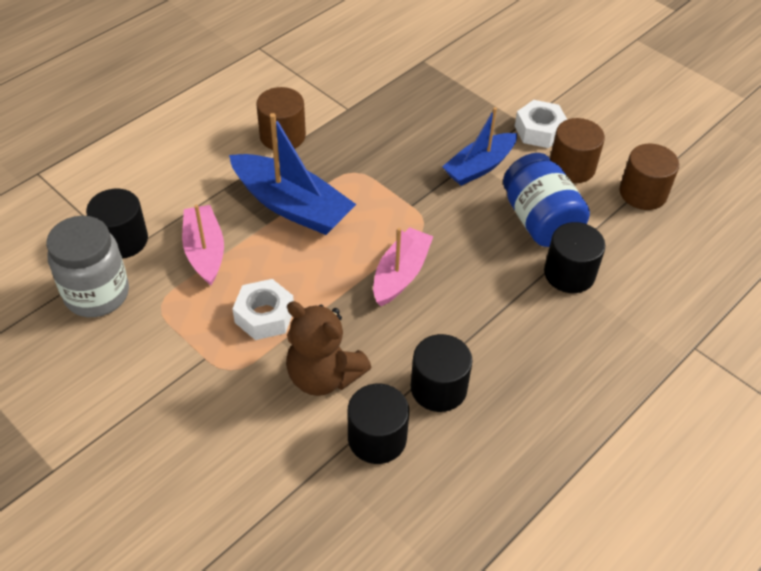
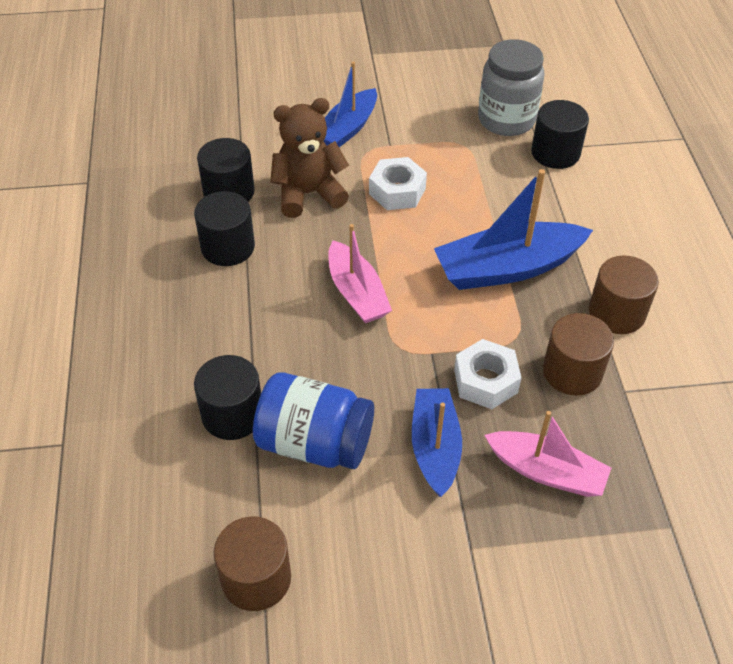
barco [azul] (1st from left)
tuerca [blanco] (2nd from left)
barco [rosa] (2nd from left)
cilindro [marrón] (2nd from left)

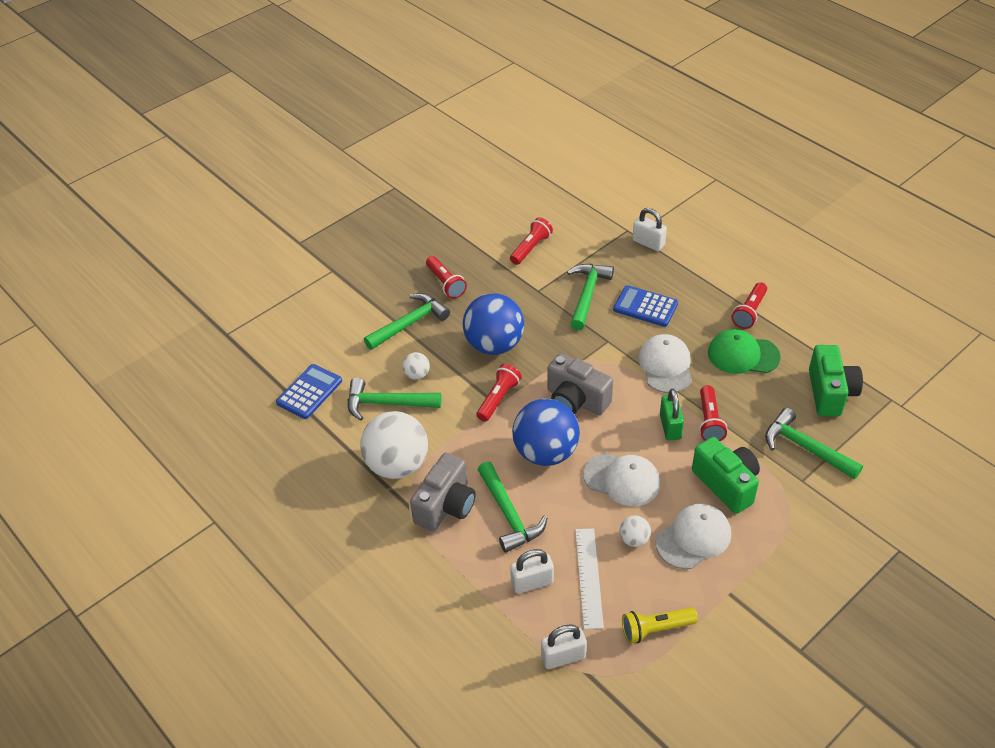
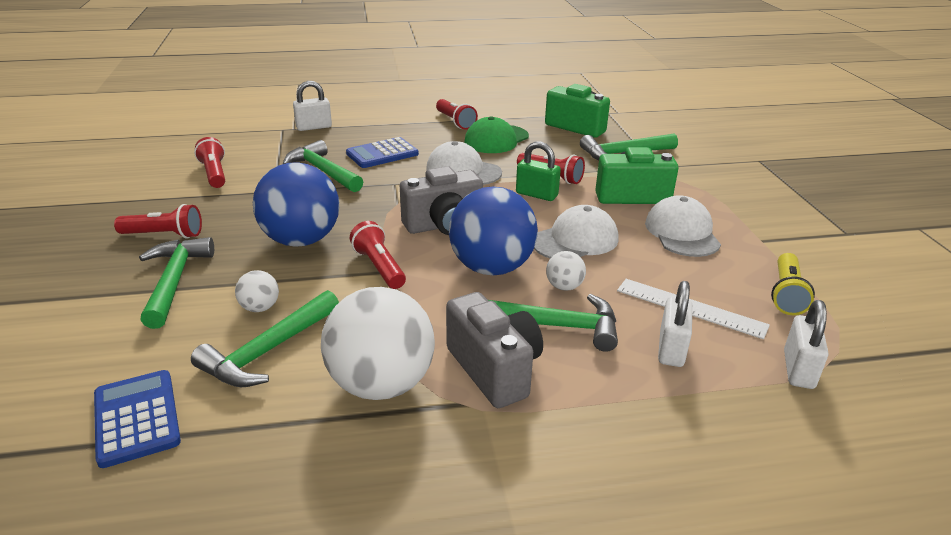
pelota [blanco] (3rd from left)

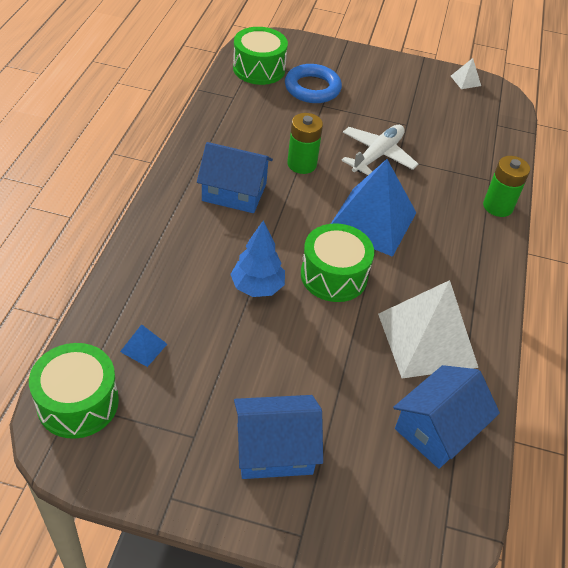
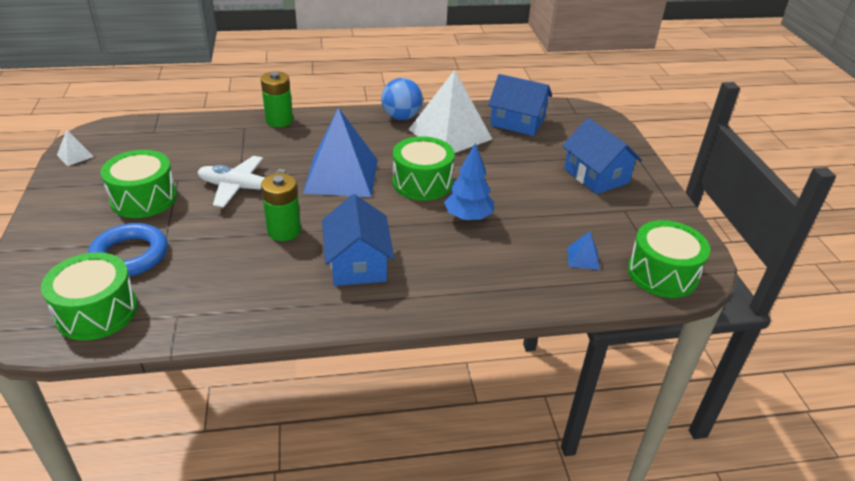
tambor [verde] (2nd from left)
pelota [azul]

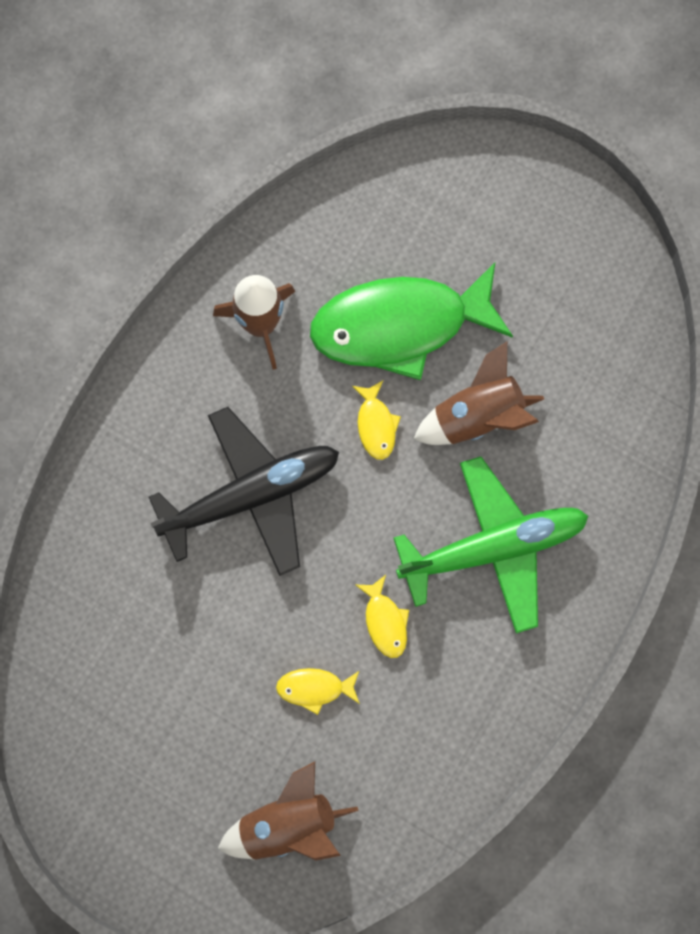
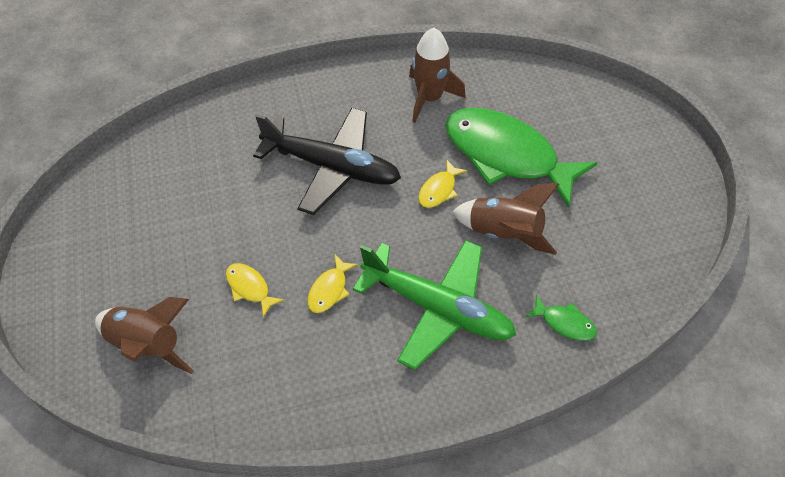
pez [verde] (2nd from left)

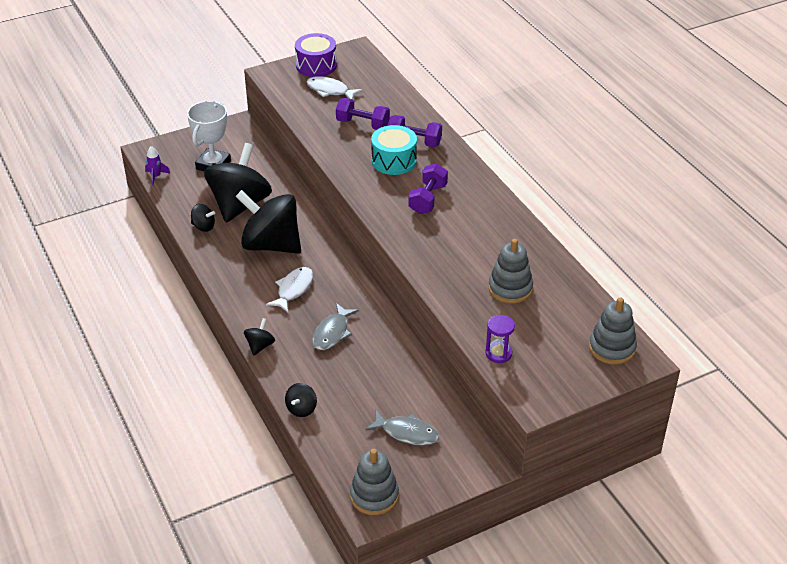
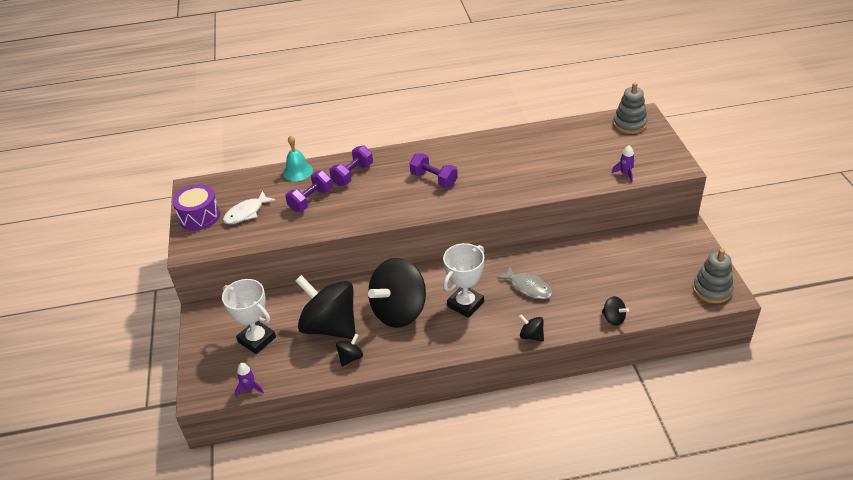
campana [turquesa]
trofeo [blanco] (2nd from left)
cohete [morado] (2nd from left)
pez [gris] (2nd from left in the first image)
tambor [turquesa]
juguete apilable [gris] (2nd from left in the first image)

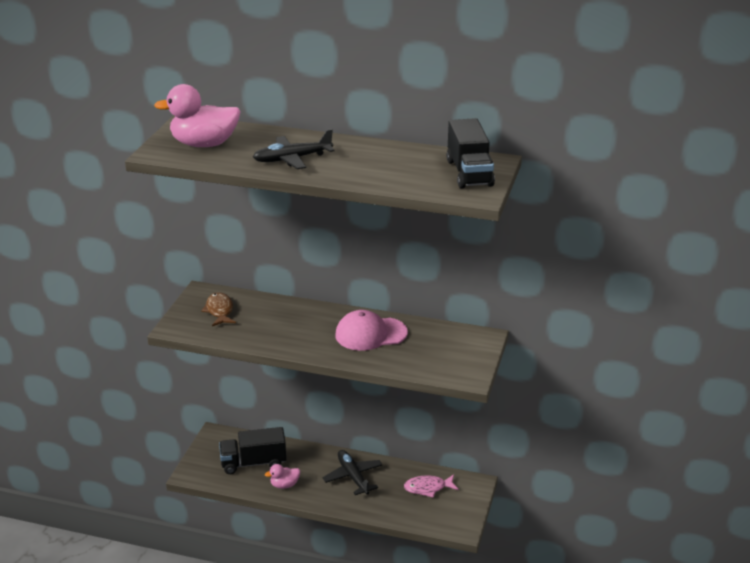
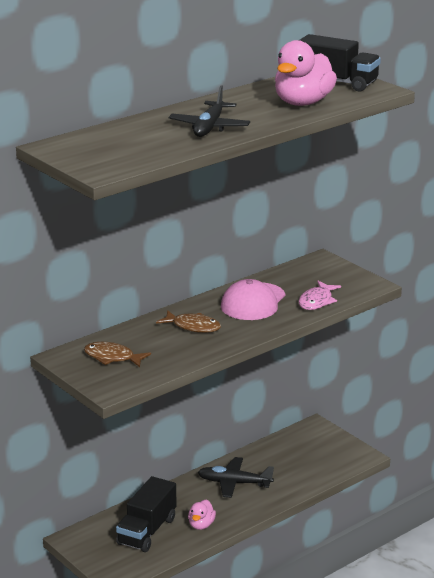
pez [marrón] (2nd from left)
pato [rosa] (2nd from left)
pez [rosa]

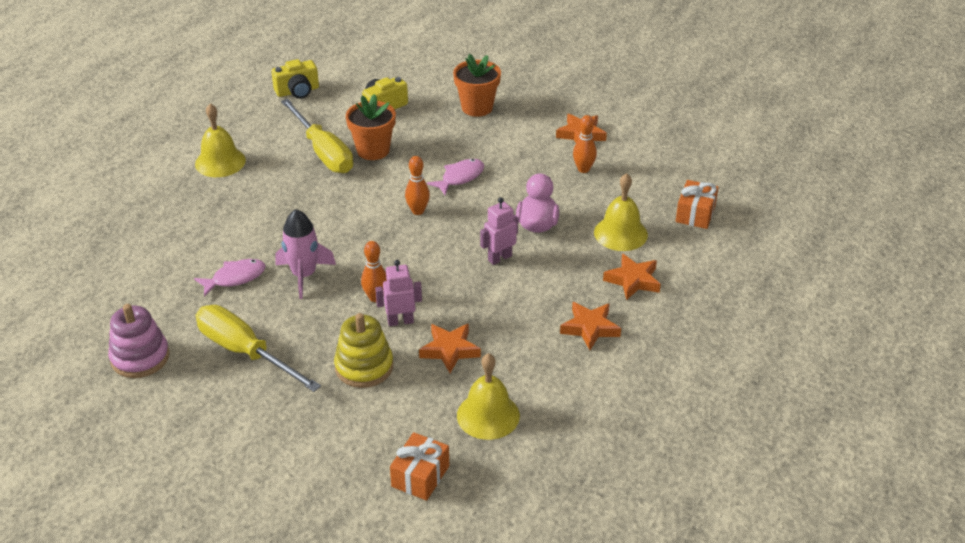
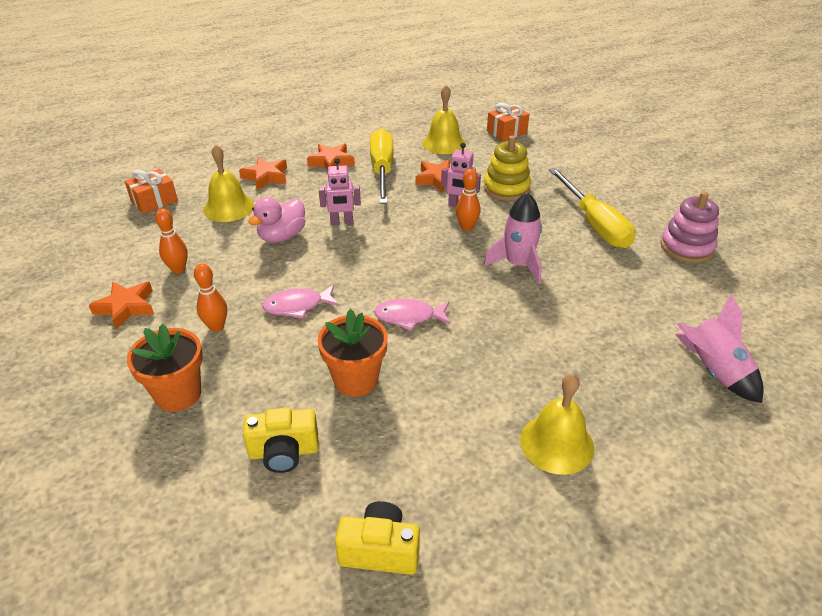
bolo [naranja] (2nd from left)
destornillador [amarillo] (1st from left)
pez [rosa] (2nd from left)
cohete [rosa] (2nd from left)

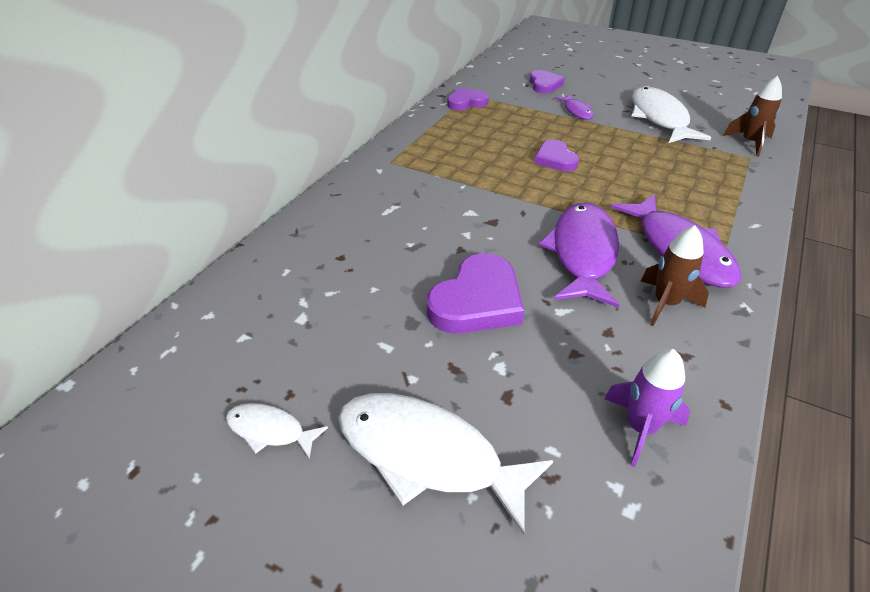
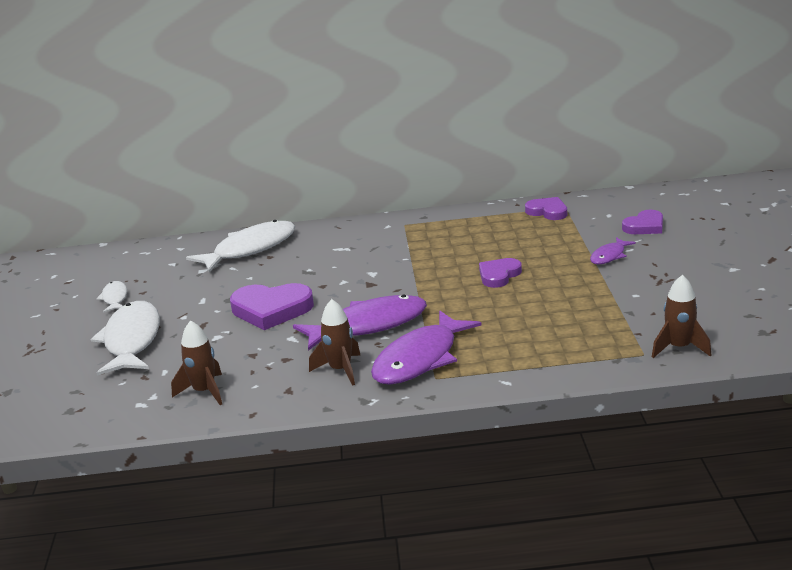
cohete [marrón] (1st from left)
pez [blanco] (3rd from left)

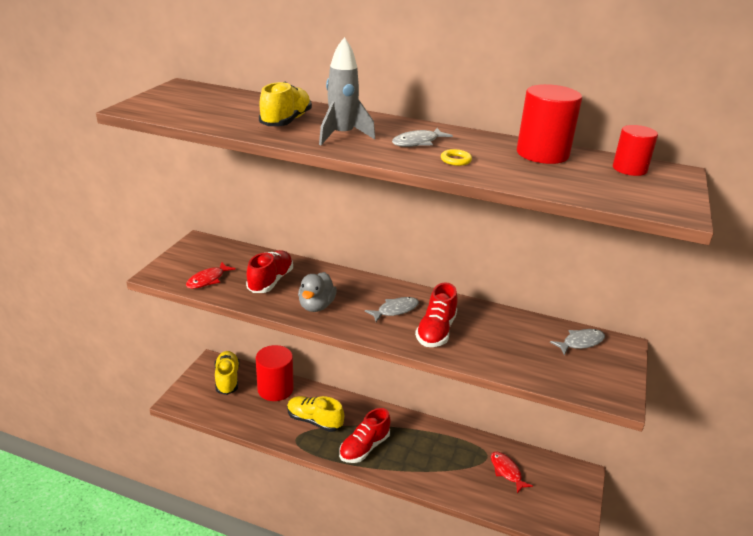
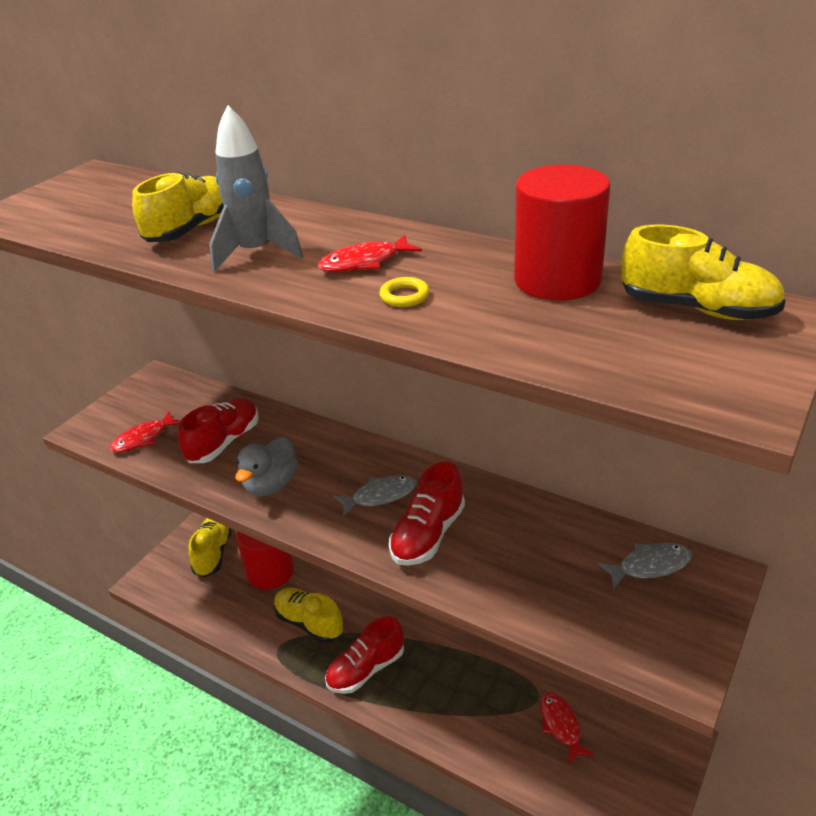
pez [rojo] (2nd from left)
zapato [amarillo] (4th from left)

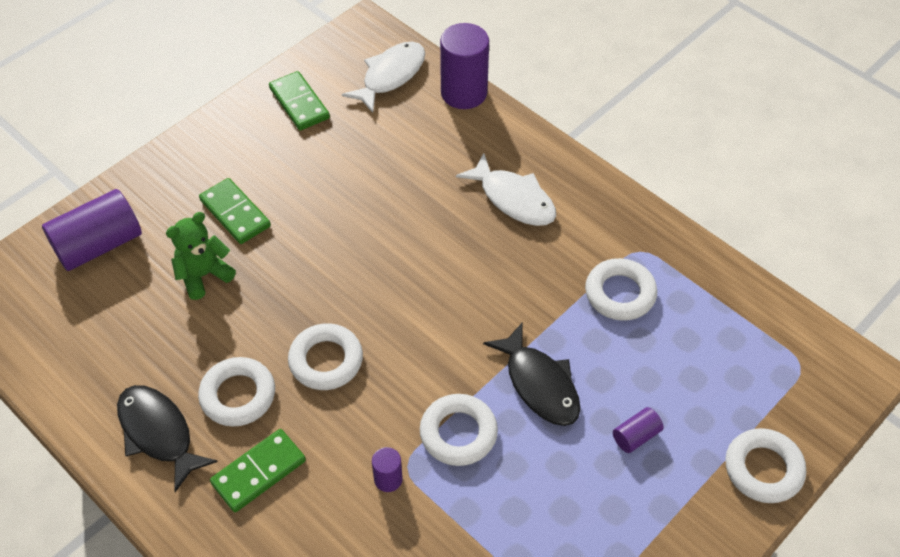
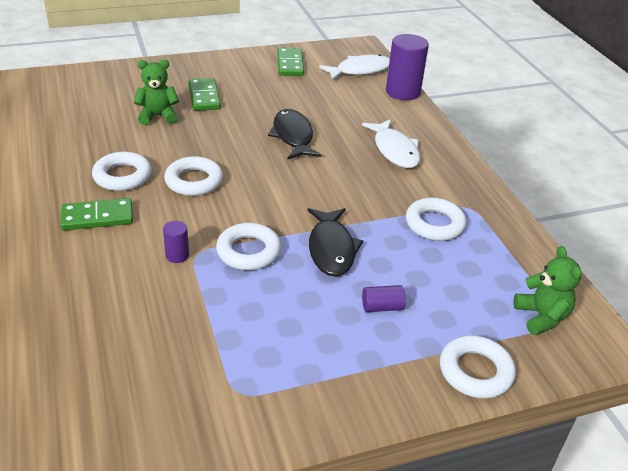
pez [negro] (1st from left)
osito [verde] (2nd from left)
cilindro [morado] (1st from left in the first image)

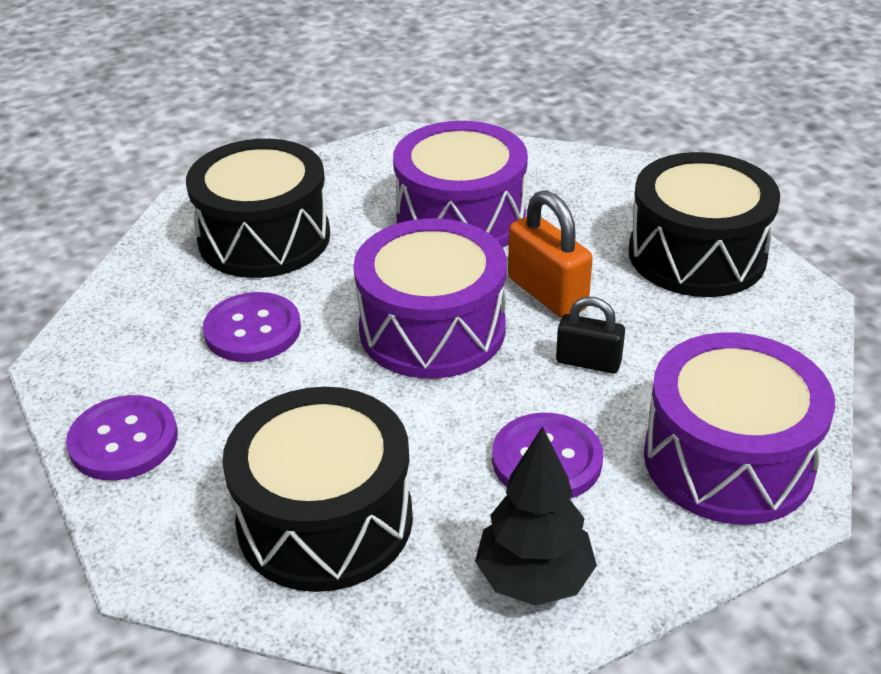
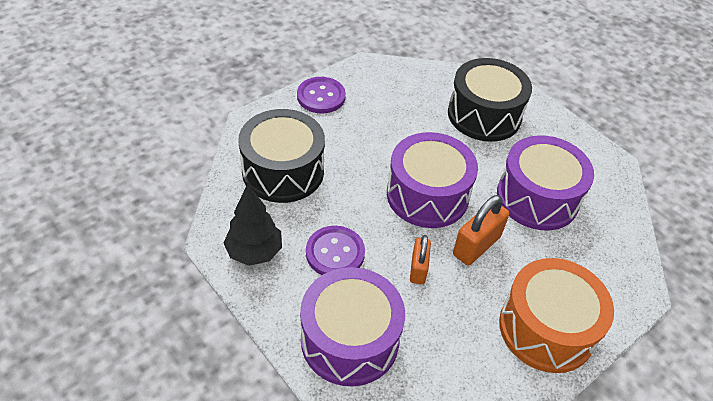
candado [naranja] (1st from left)
tambor [naranja]
botón [morado] (2nd from left in the first image)

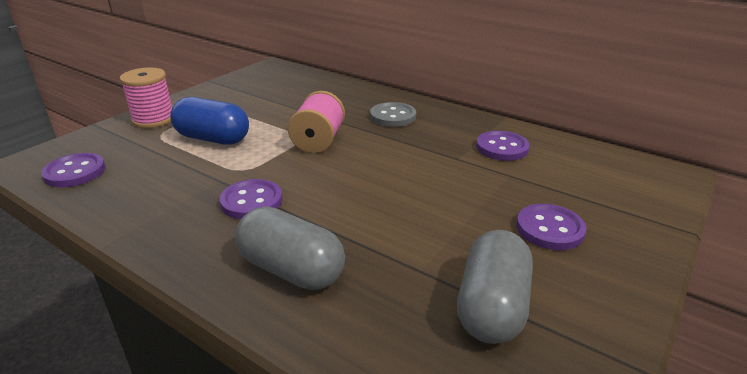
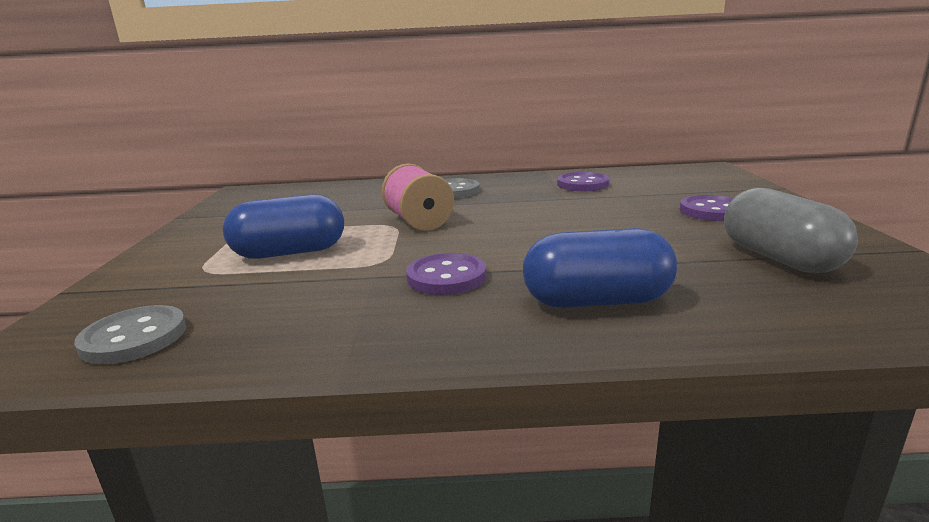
botón [gris] (1st from left)
cápsula [azul] (2nd from left)
carrete [rosa] (1st from left in the first image)

